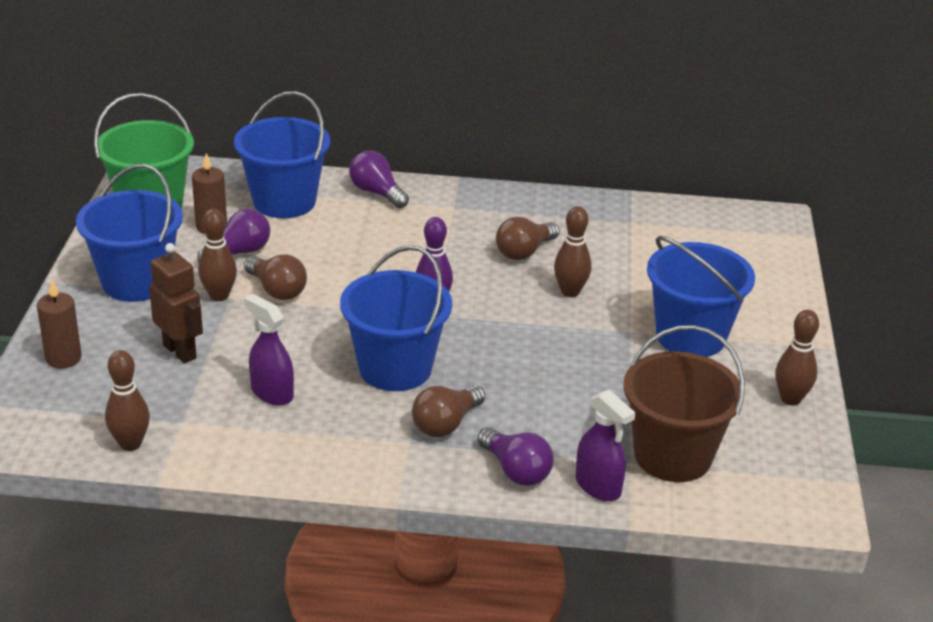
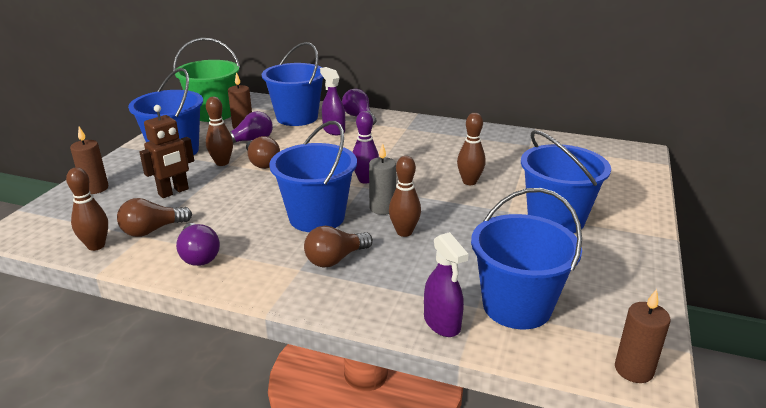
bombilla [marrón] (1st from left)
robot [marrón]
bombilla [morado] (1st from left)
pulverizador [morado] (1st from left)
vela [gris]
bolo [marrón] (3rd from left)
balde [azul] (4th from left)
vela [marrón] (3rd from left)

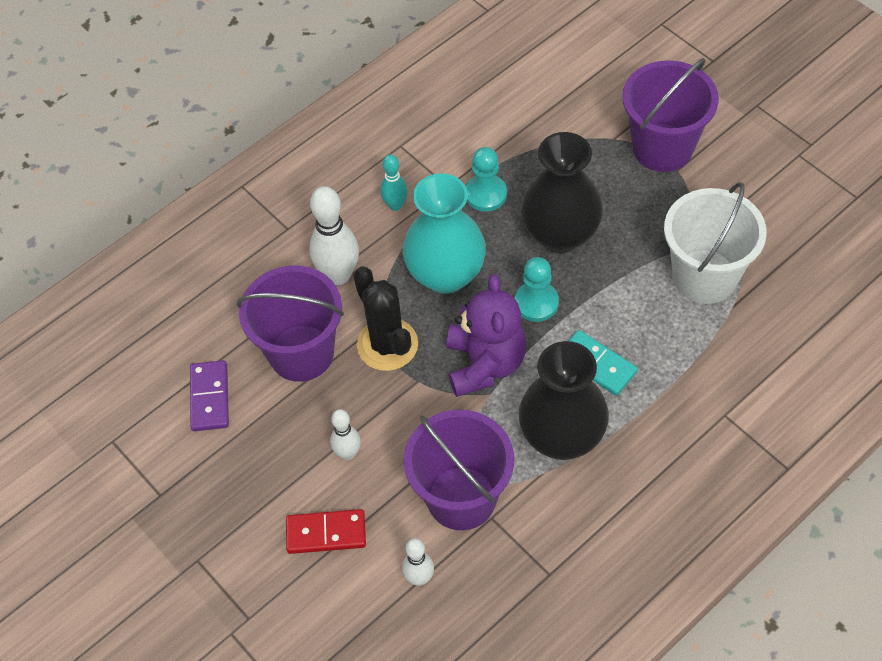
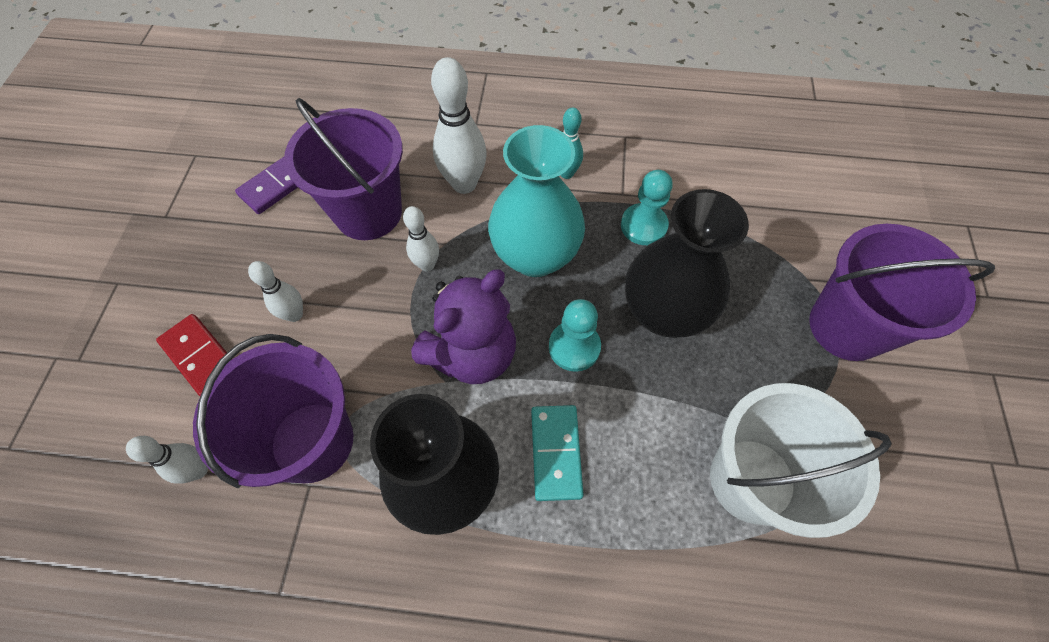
bolo [blanco] (3rd from left)

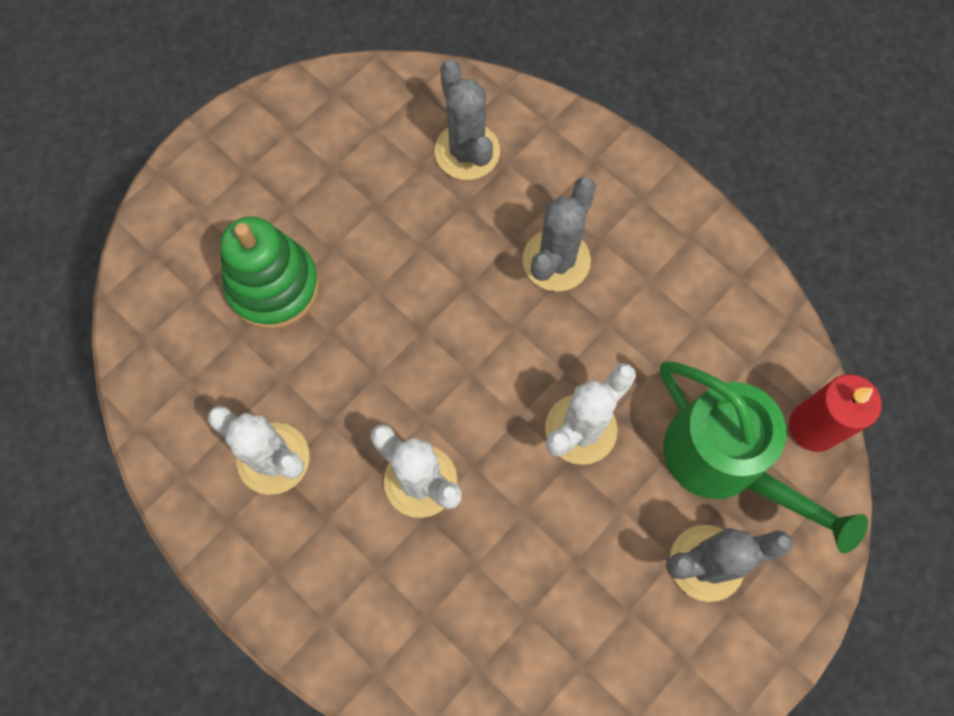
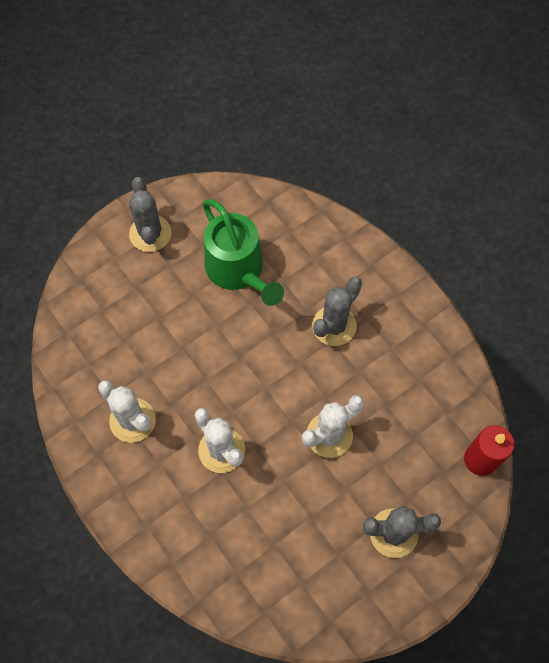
cactus [gris] (1st from left)
regadera [verde]
juguete apilable [verde]

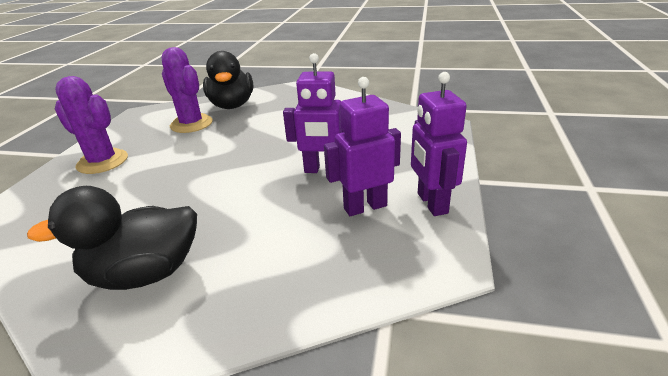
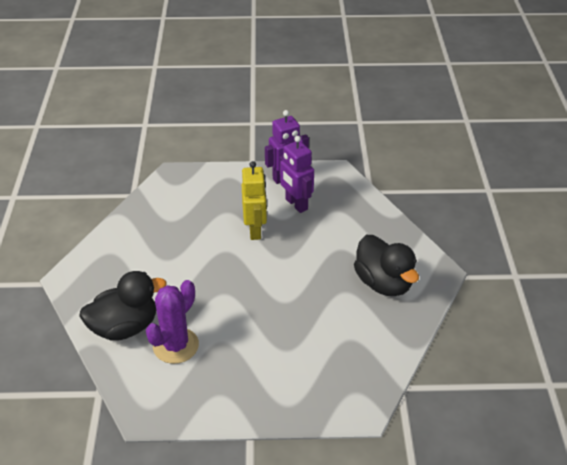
robot [amarillo]
cactus [morado] (1st from left in the first image)

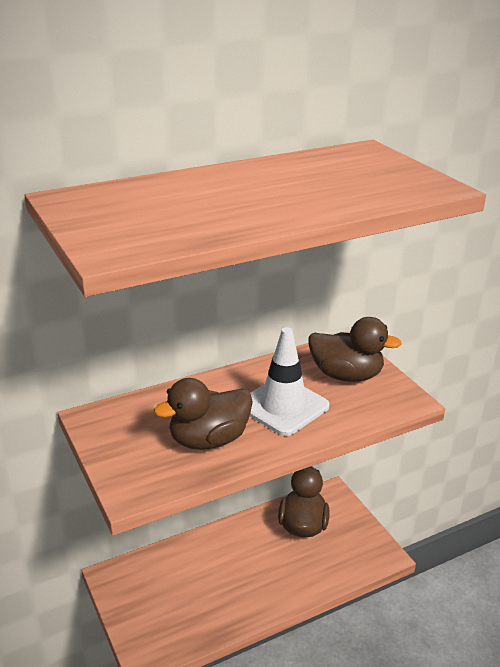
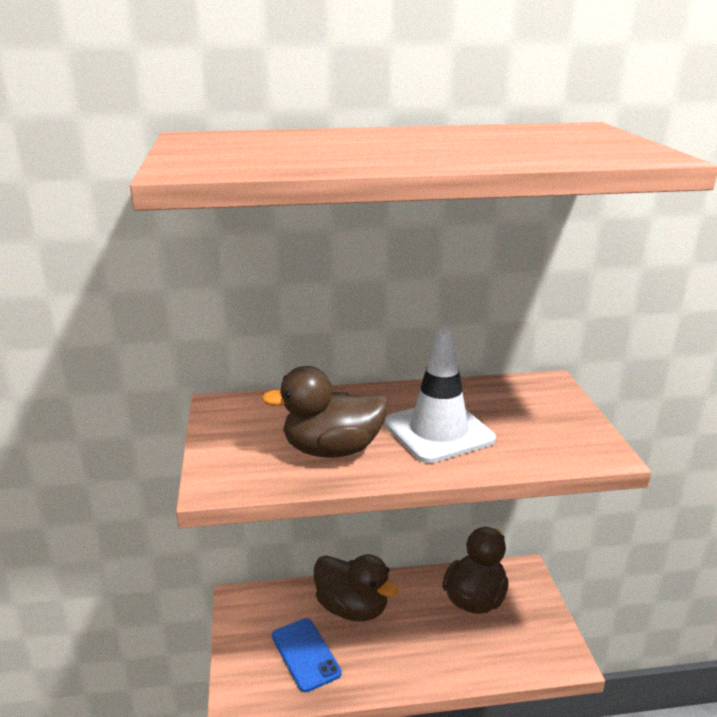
móvil [azul]
pato [marrón] (2nd from left)

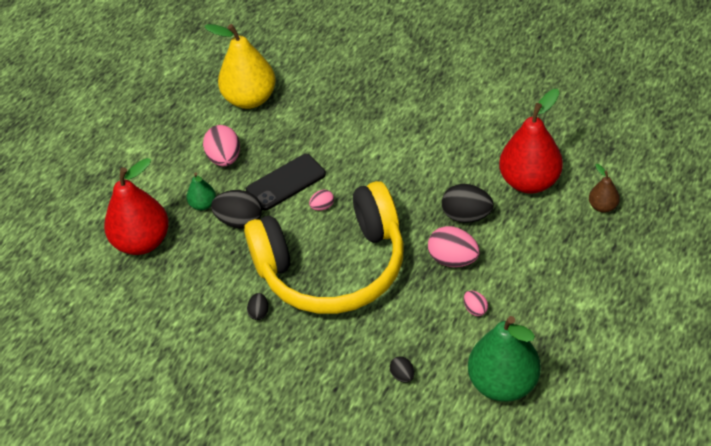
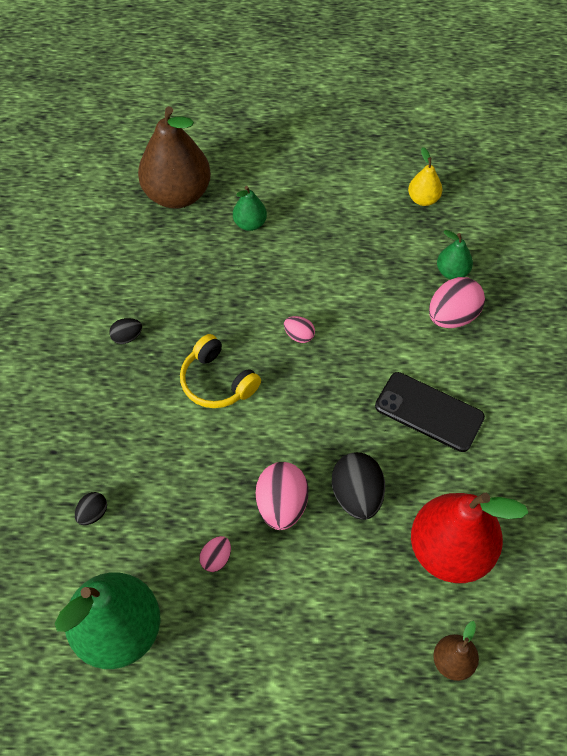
pera [marrón] (1st from left)
auriculares [amarillo]
móvil [negro]
pera [amarillo]
huevo [rosa] (4th from left)
pera [verde] (3rd from left)
huevo [negro] (1st from left in the first image)

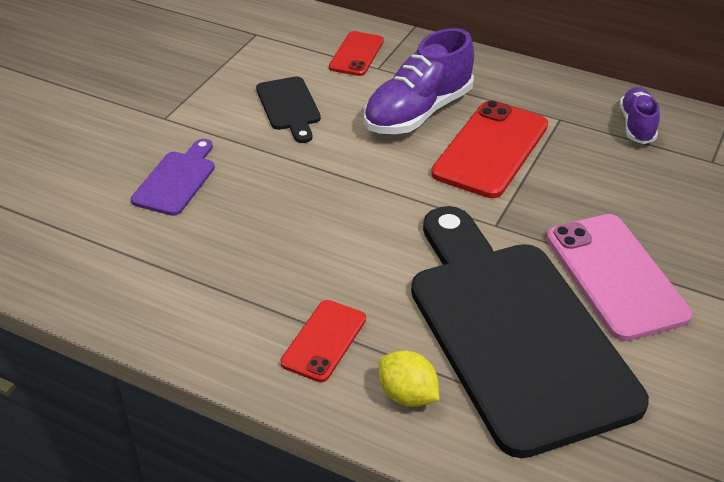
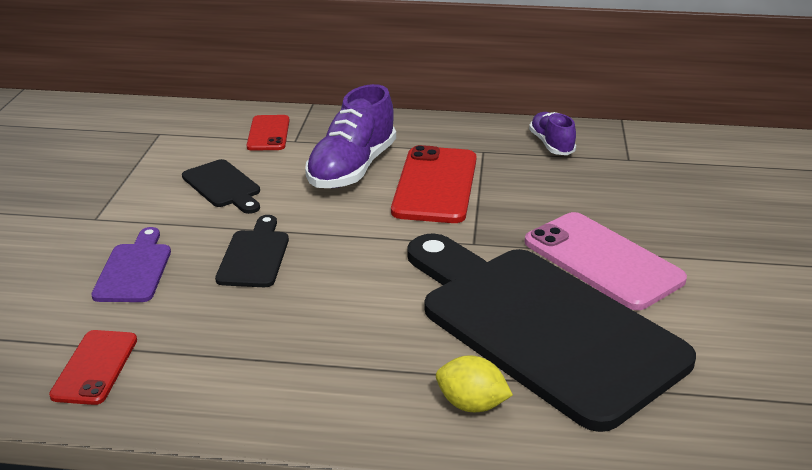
móvil [rojo] (1st from left)
tabla de cortar [negro] (2nd from left)

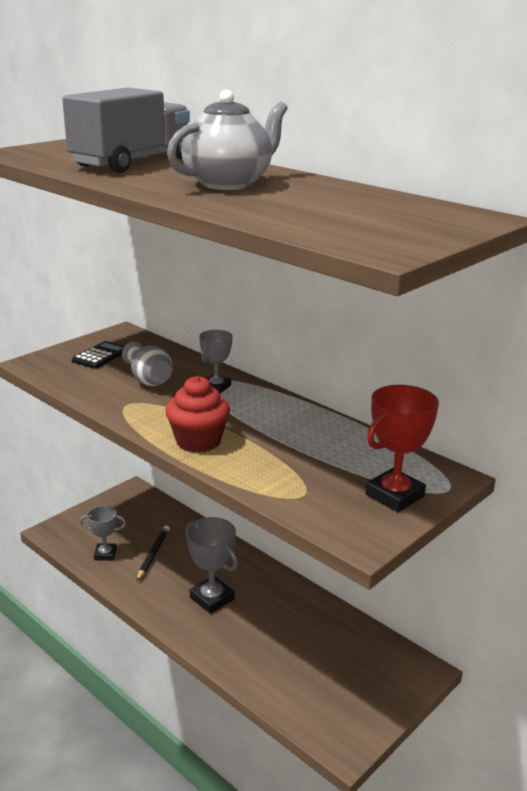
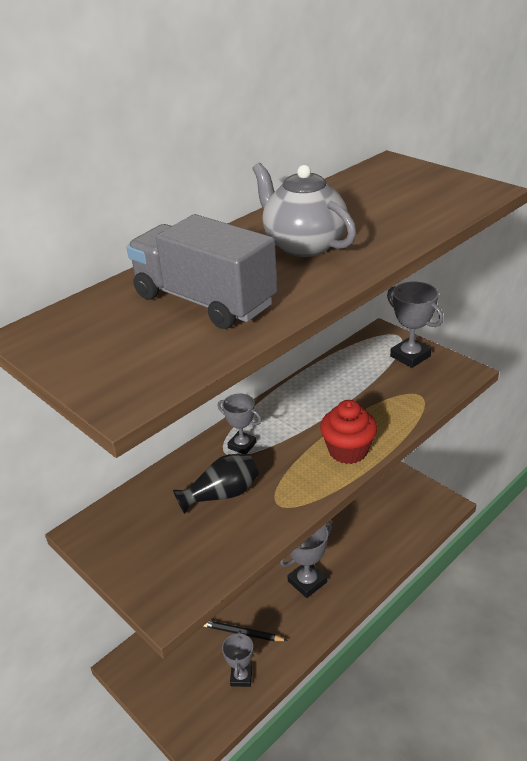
florero [negro]
trofeo [gris] (4th from left)
calculadora [negro]

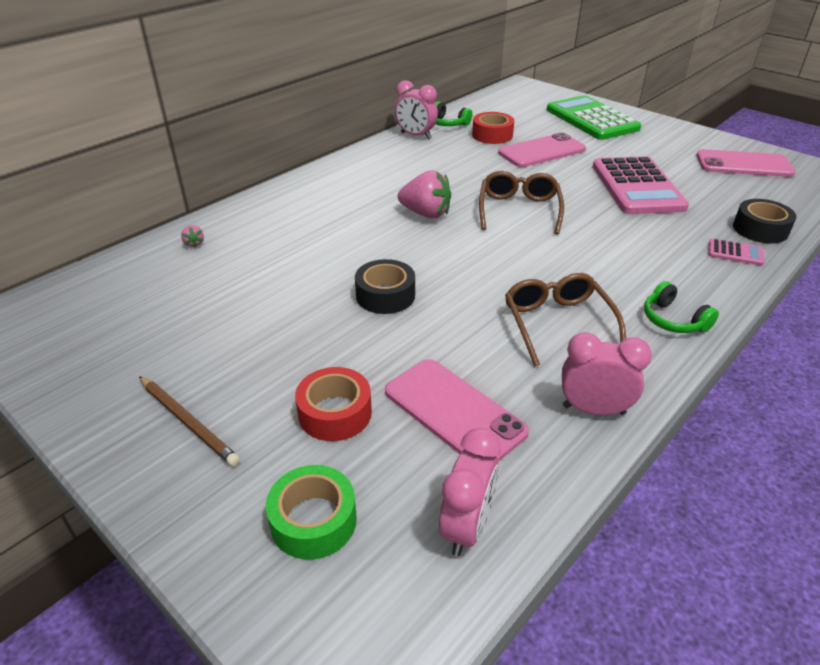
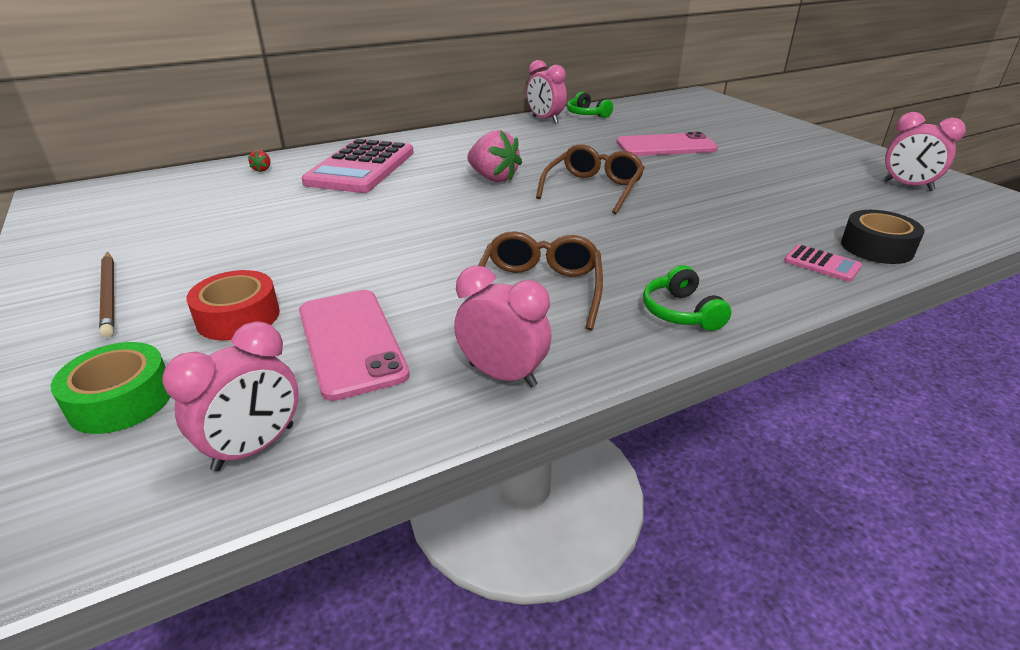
fresa [rojo]
calculadora [rosa] (1st from left)
despertador [rosa] (4th from left)
cinta adhesiva [negro] (1st from left in the first image)
cinta adhesiva [rojo] (2nd from left in the first image)
calculadora [verde]

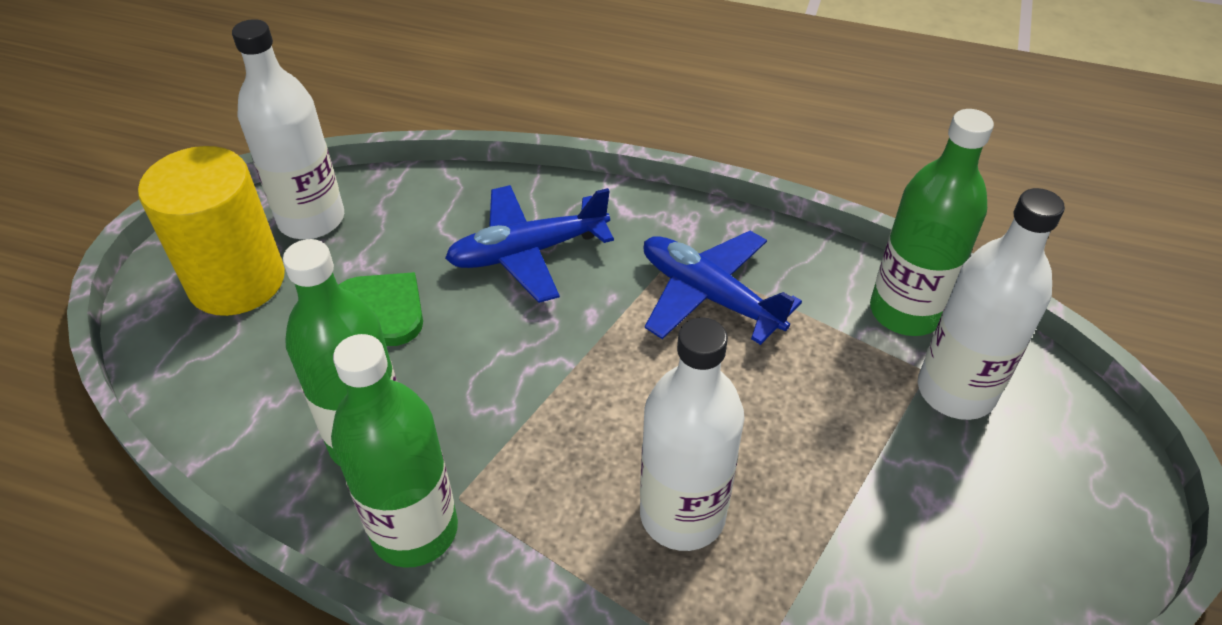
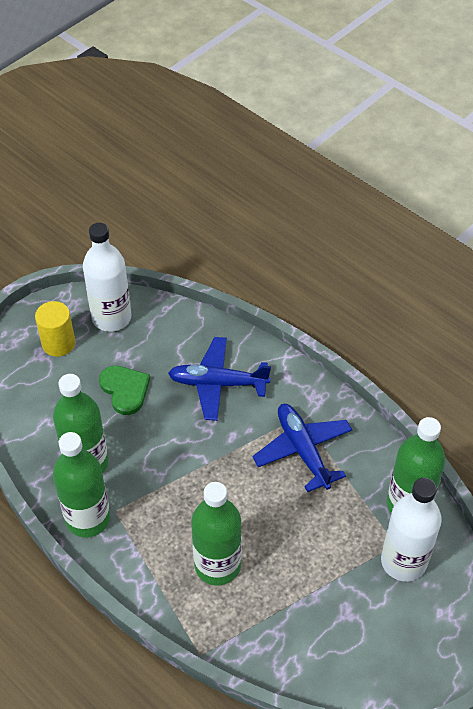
cilindro [amarillo]
botella [verde] (3rd from left)

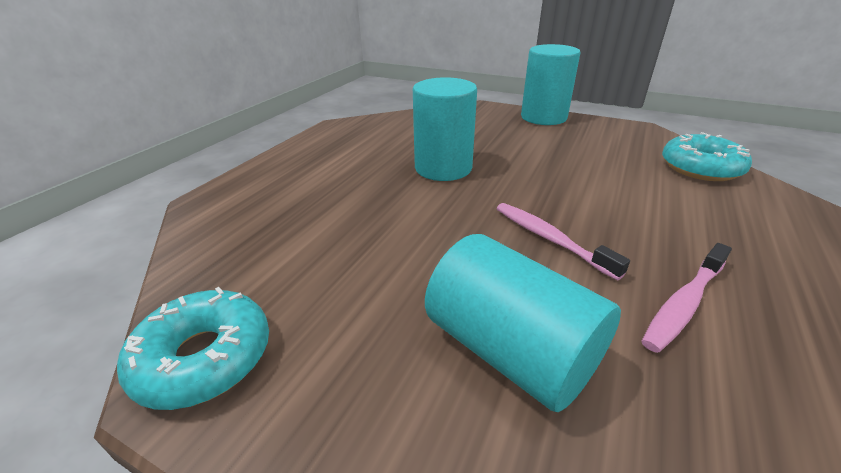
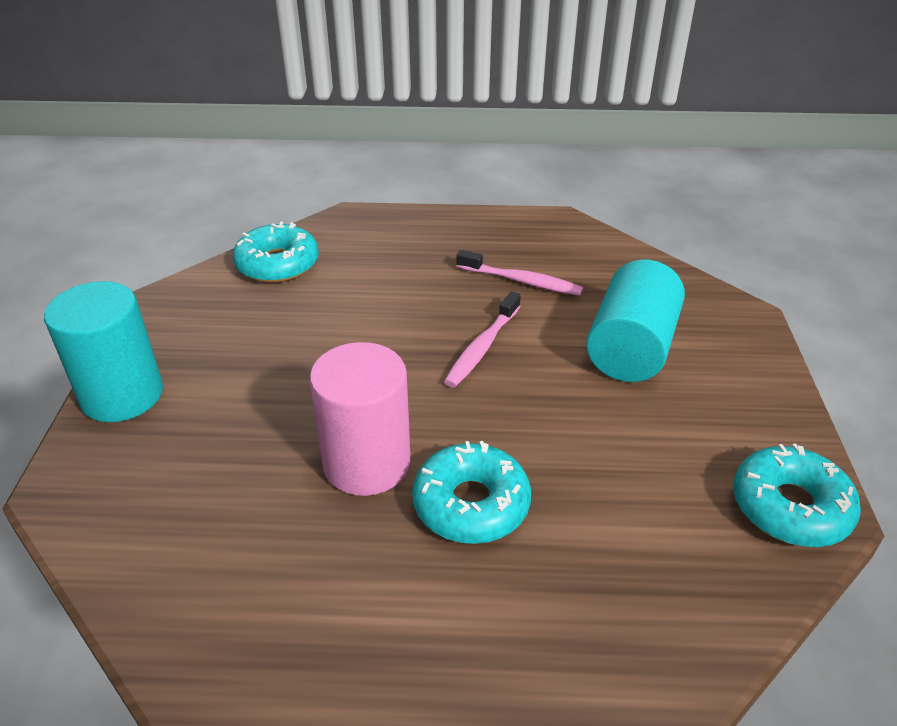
cilindro [rosa]
rosquilla [turquesa] (2nd from left)

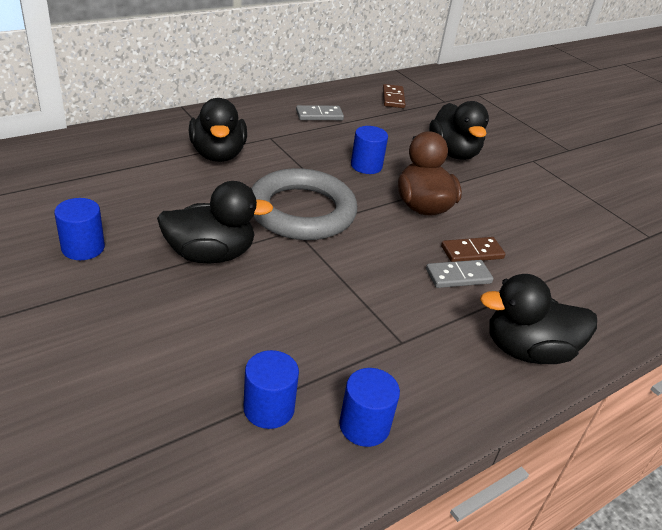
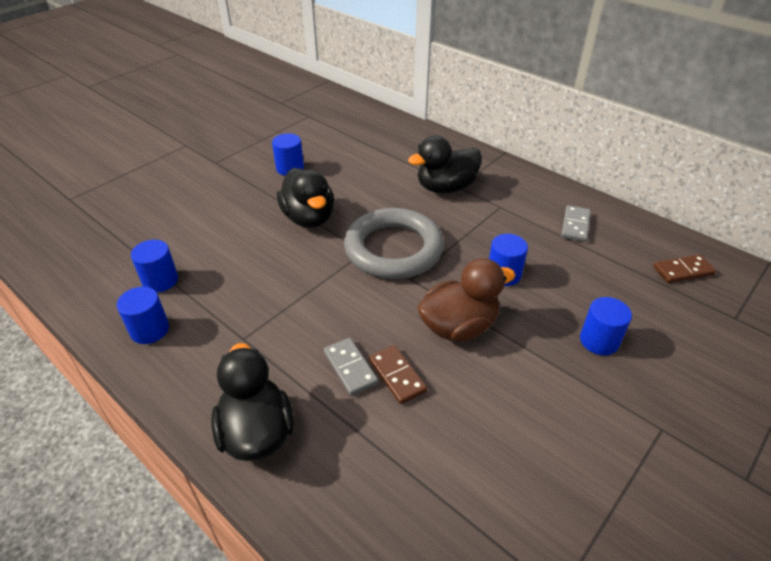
ficha de dominó [gris] (2nd from left)
cilindro [azul] (5th from left)

